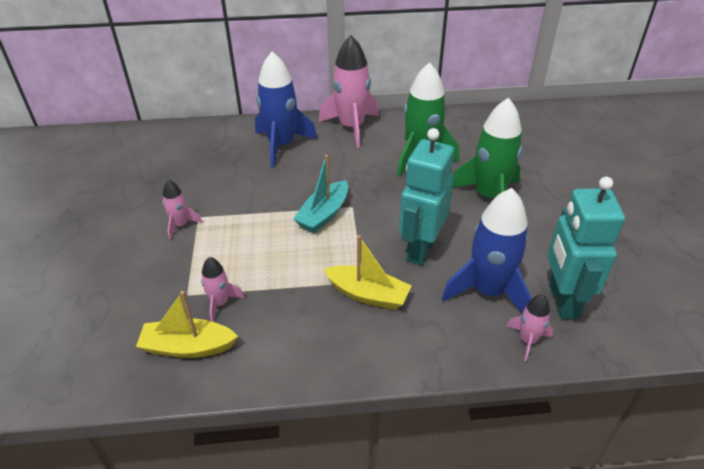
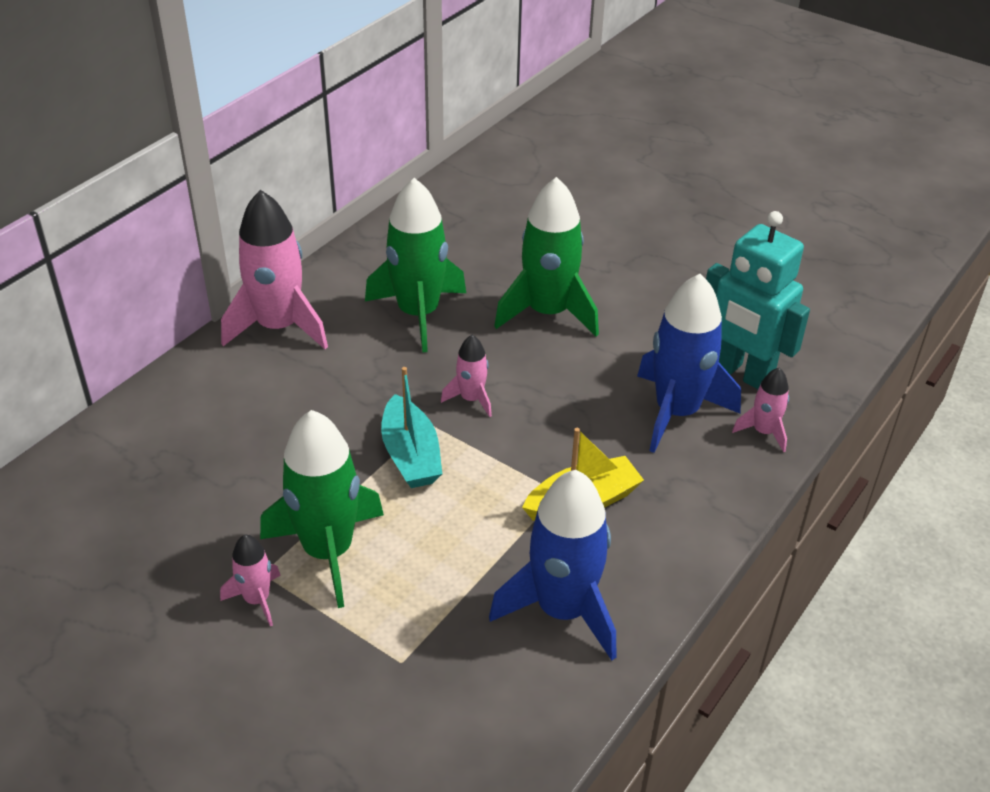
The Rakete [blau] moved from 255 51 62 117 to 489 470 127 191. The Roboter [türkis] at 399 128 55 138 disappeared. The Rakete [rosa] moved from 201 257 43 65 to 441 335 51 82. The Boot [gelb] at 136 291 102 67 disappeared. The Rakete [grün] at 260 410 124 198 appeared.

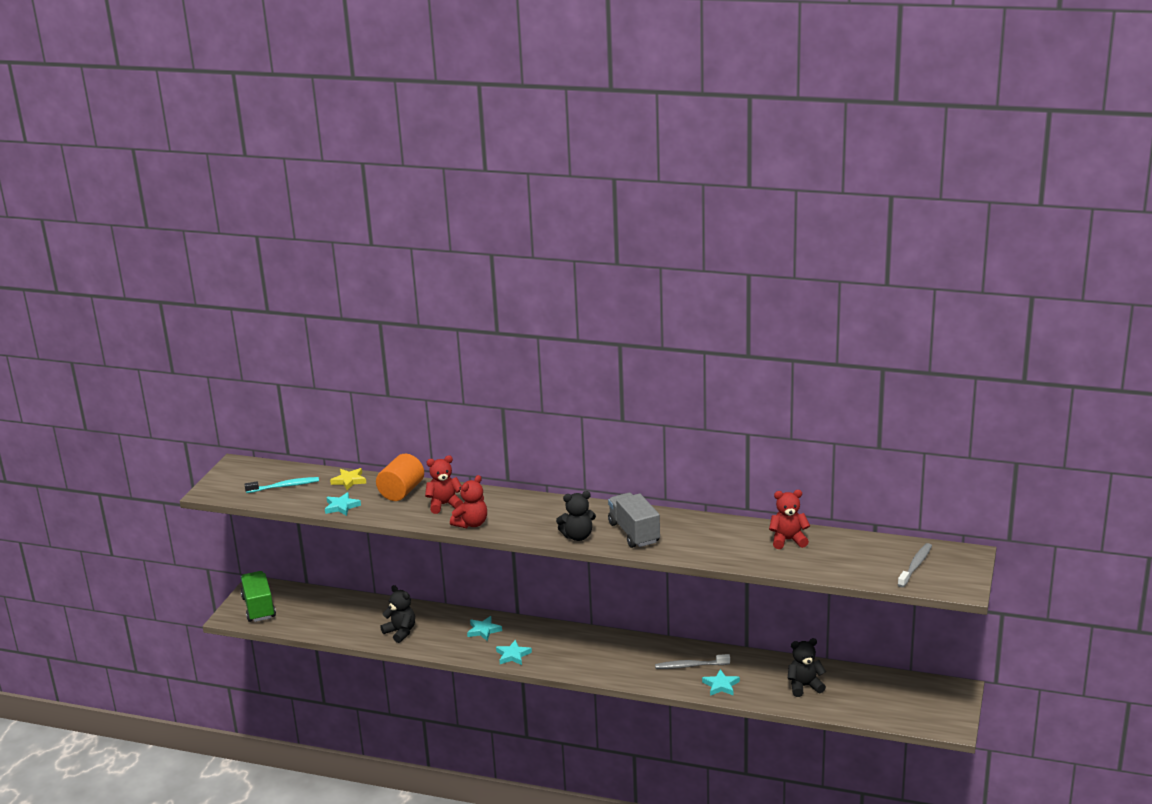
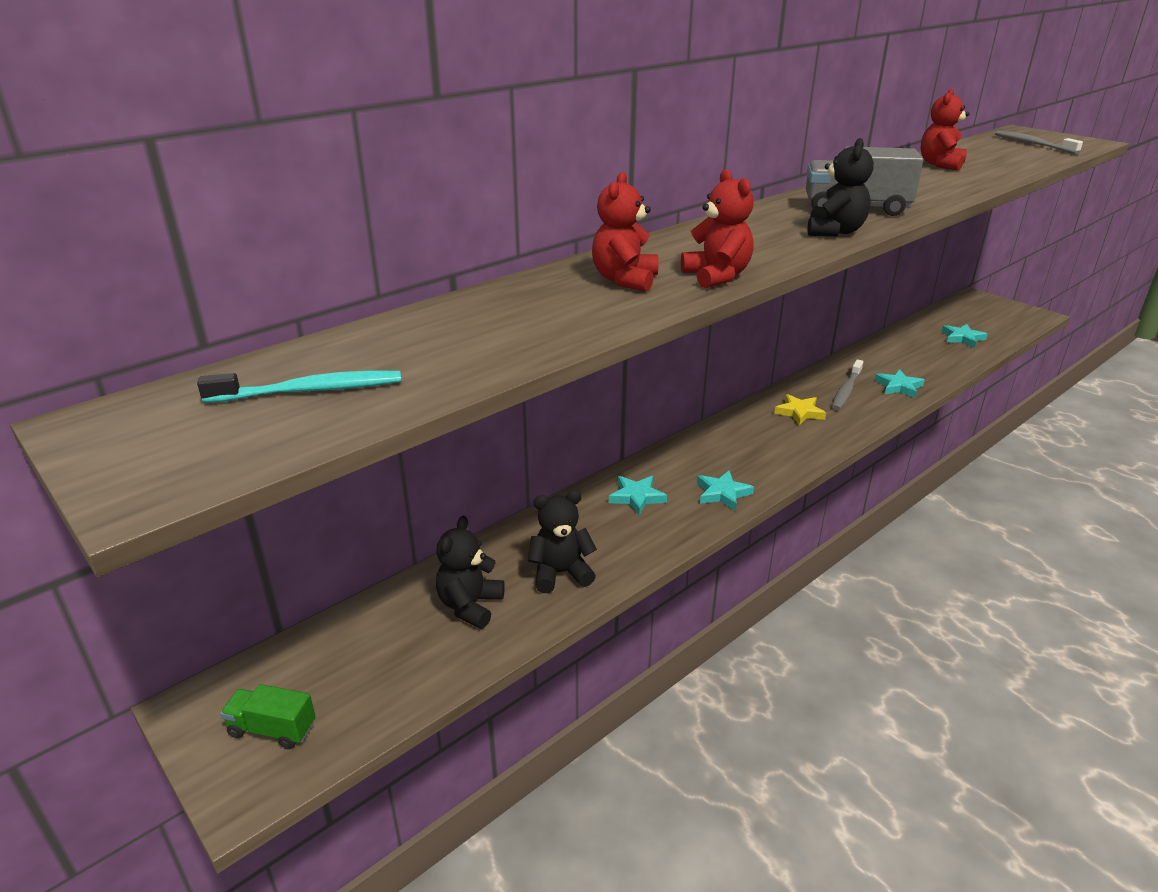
The Vollzylinder [orange] at 376 454 48 47 disappeared. The Stern [gelb] moved from 330 468 36 22 to 774 394 52 31. The Zahnbürste [türkis] at 244 477 75 16 turned 60 degrees clockwise. The Stern [türkis] moved from 325 492 36 24 to 942 324 45 24. The Lastwagen [grün] at 241 571 35 51 changed to 0.58 times the size. The Teddybär [schwarz] moved from 788 638 38 59 to 436 516 69 113.

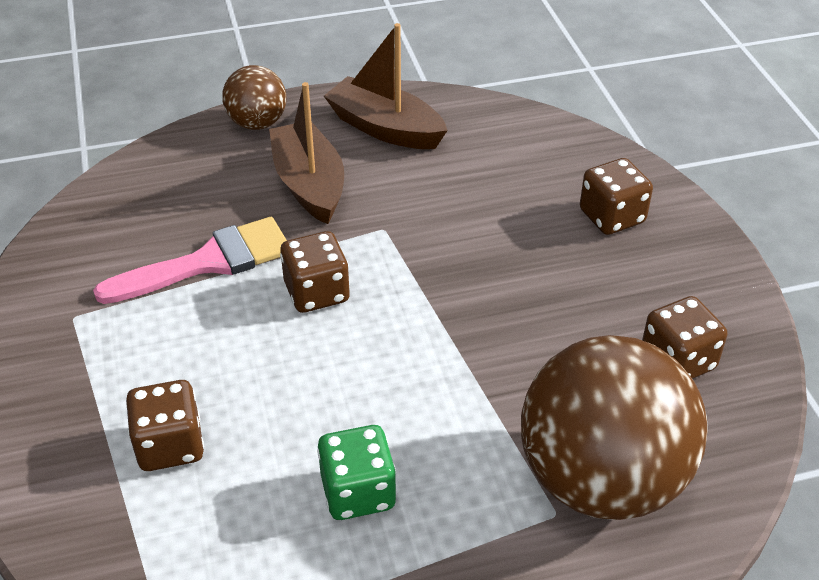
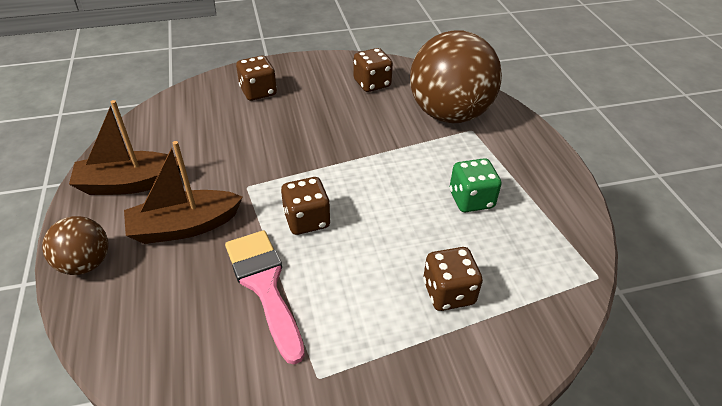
The Boot [braun] at 324 23 124 126 turned 45 degrees clockwise.

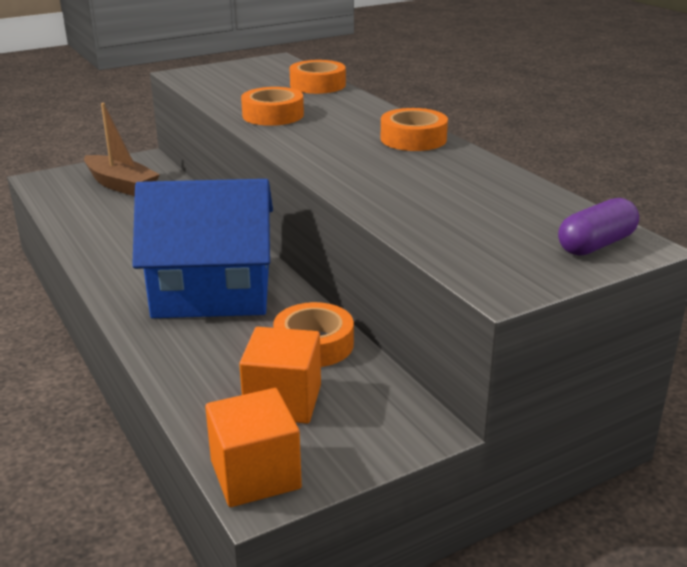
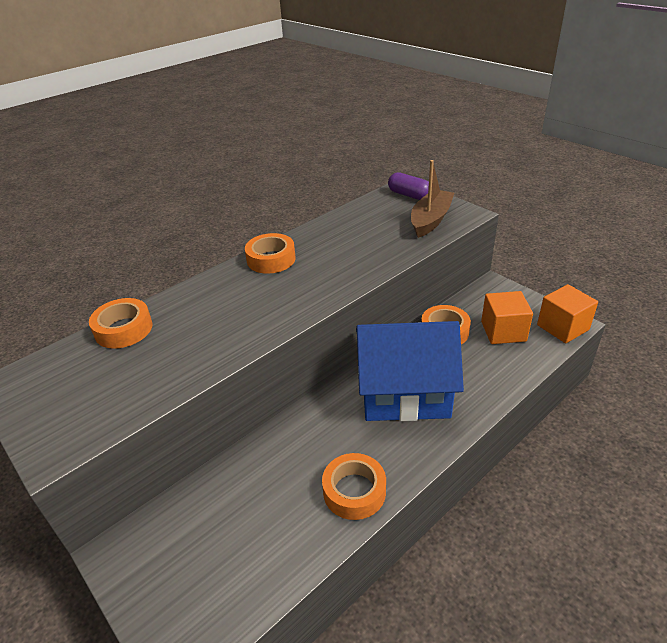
The Klebeband [orange] moved from 241 87 63 39 to 322 453 64 67. The Boot [braun] moved from 84 103 76 93 to 411 160 43 78. The Haus [blau] at 132 179 141 139 turned 75 degrees counterclockwise.

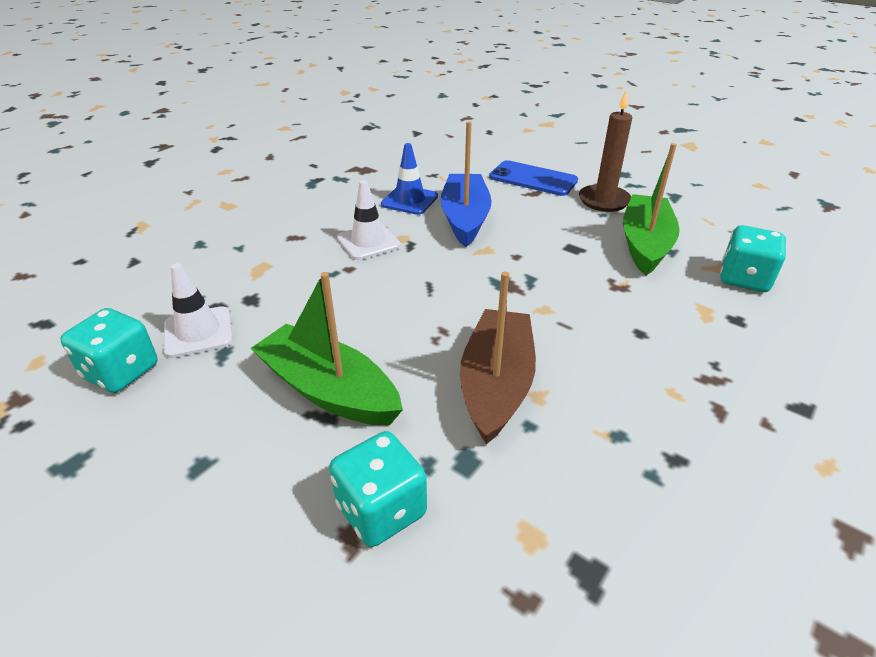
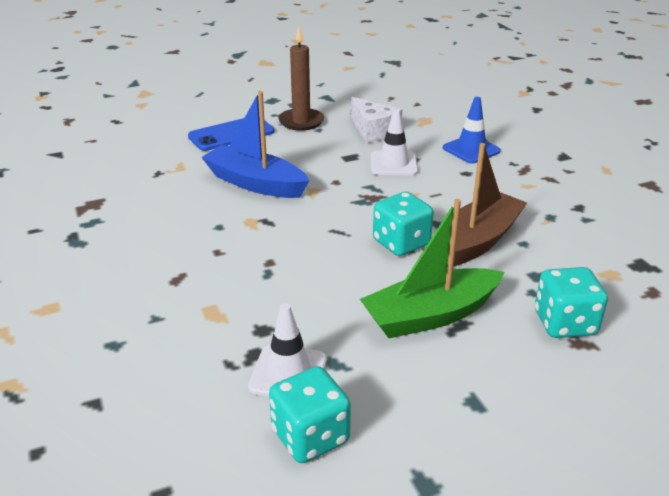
The Leitkegel [blau] moved from 381 143 57 72 to 443 97 58 66. The Boot [grün] at 623 143 57 133 was replaced by the Käse [weiß] at 351 97 51 46. The Leitkegel [weiß] moved from 337 180 64 80 to 371 109 47 66. The Spielwürfel [türkis] moved from 720 225 66 67 to 373 192 61 64. The Boot [braun] at 460 271 76 174 turned 90 degrees clockwise.

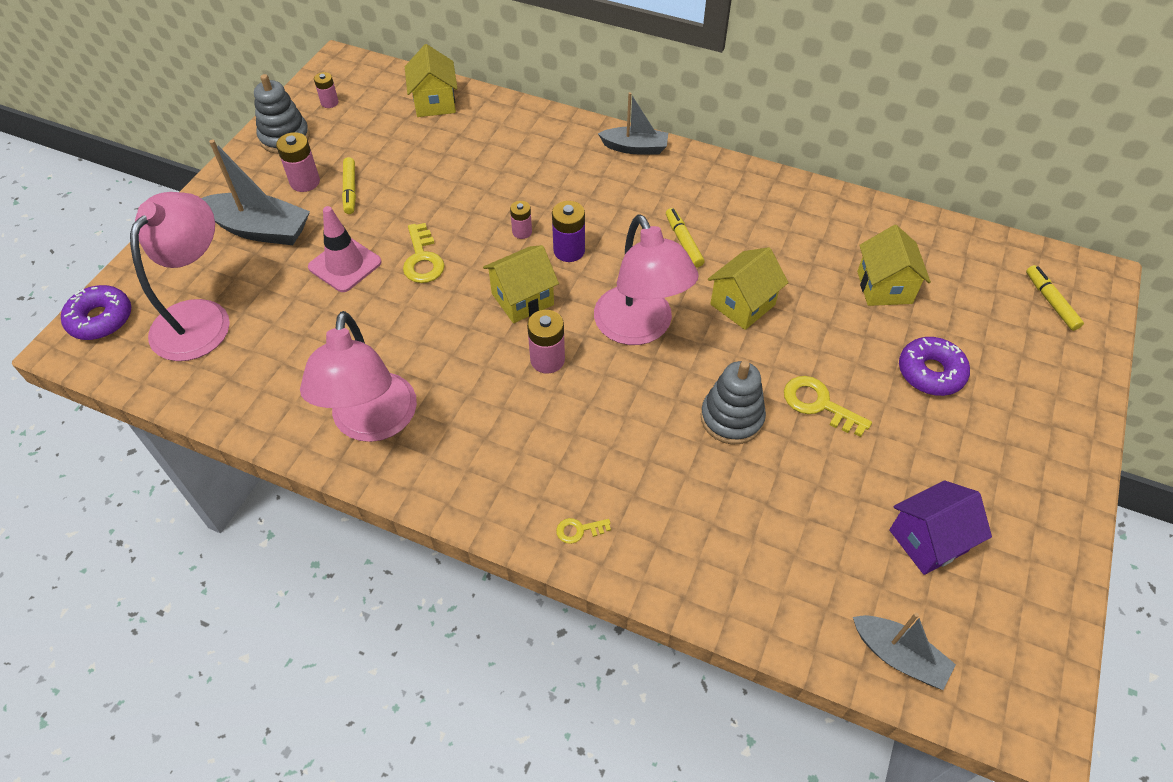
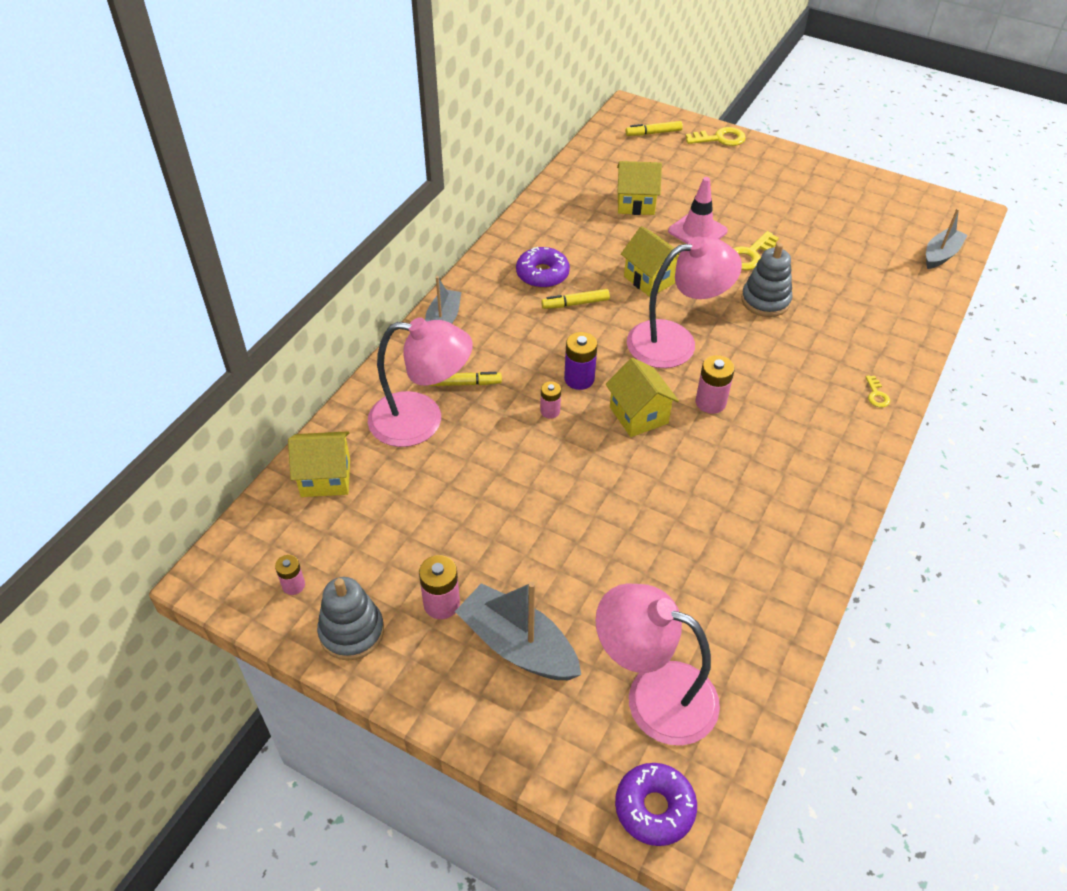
The Boot [grau] at 201 139 109 106 turned 75 degrees counterclockwise. The Filzstift [gelb] moved from 342 157 14 57 to 428 372 74 14. The Leitkegel [rosa] moved from 308 206 74 86 to 668 177 60 67. The Schlüssel [gelb] moved from 403 223 42 60 to 685 127 61 19. The Lampe [rosa] moved from 300 311 117 131 to 368 317 105 130. The Donut [lila] moved from 899 337 71 59 to 516 247 54 41. The Haus [lila] at 889 480 103 95 disappeared.

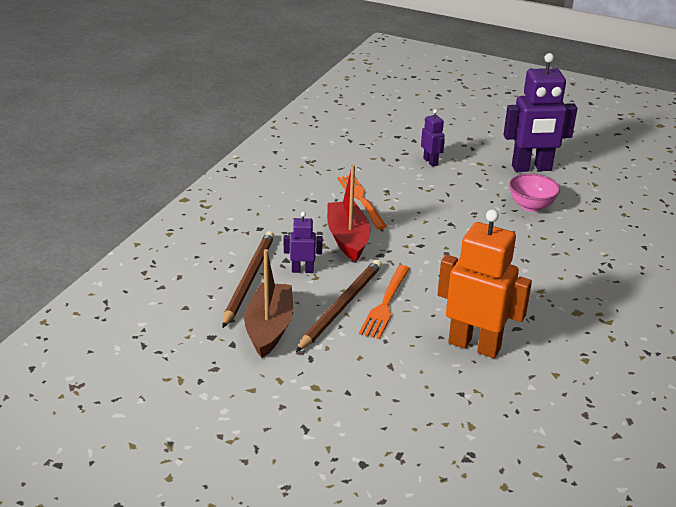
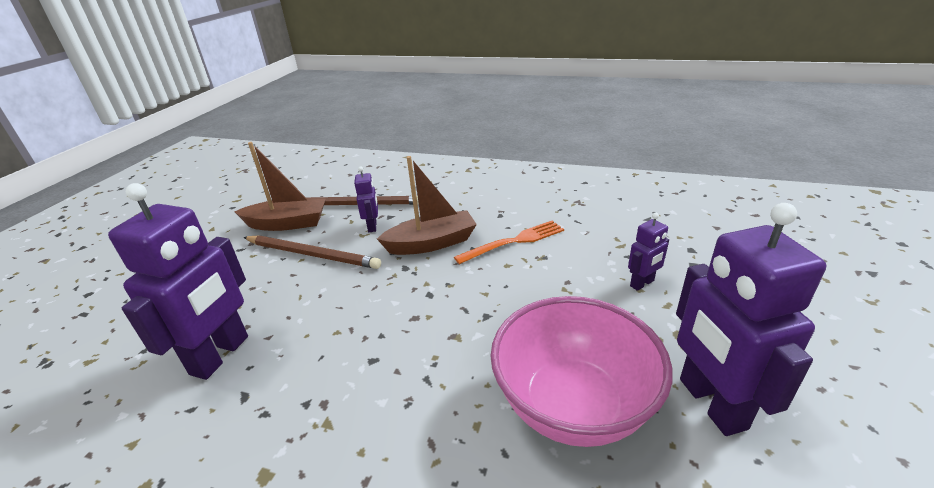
The Boot [rot] at 327 165 44 97 became the Boot [braun] at 377 156 100 99. The Schüssel [rosa] at 509 173 51 39 changed to 1.85 times the size. The Roboter [orange] at 438 209 94 149 became the Roboter [lila] at 108 183 140 197. The Gabel [orange] at 359 265 51 74 disappeared.

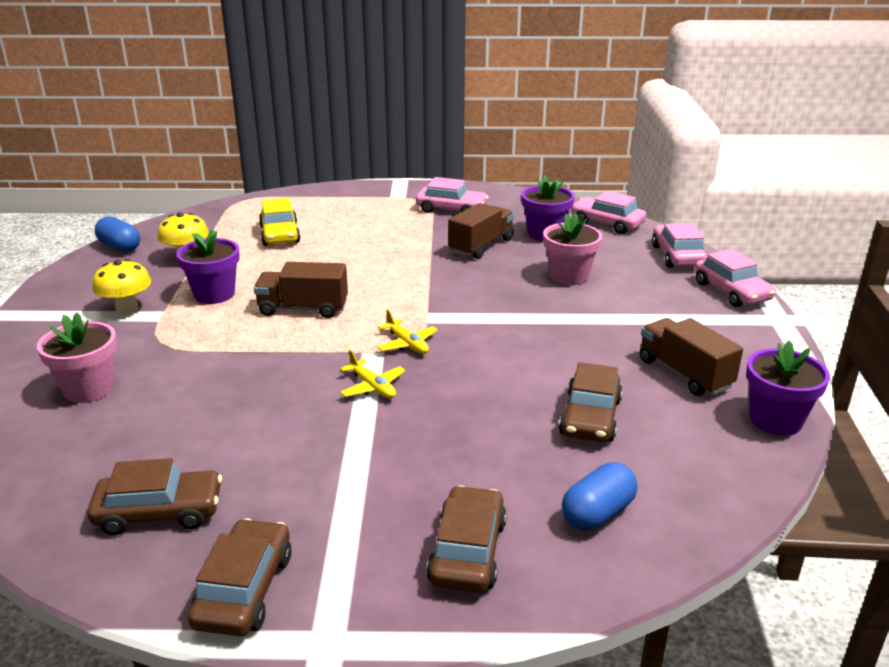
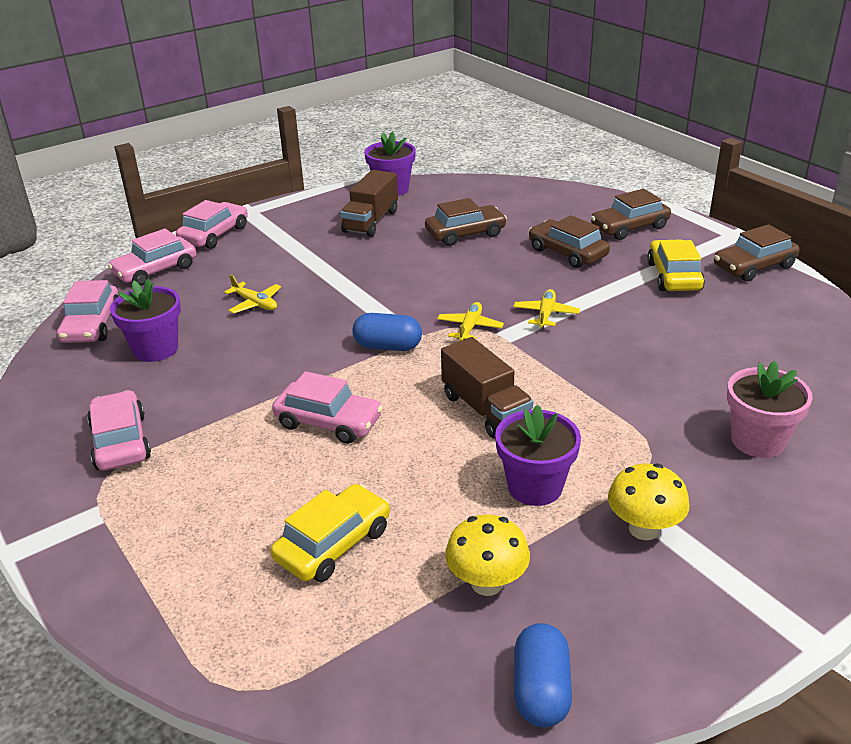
The Lastwagen [braun] at 448 203 66 56 disappeared. The Blumentopf [rosa] at 543 213 59 73 was replaced by the Flugzeug [gelb] at 224 274 57 39. The Auto [braun] moved from 87 458 135 77 to 529 215 81 53. The Kapsel [blau] moved from 562 462 76 69 to 352 313 70 38. The Auto [gelb] at 647 239 58 52 appeared. The Auto [rosa] at 272 371 111 73 appeared.

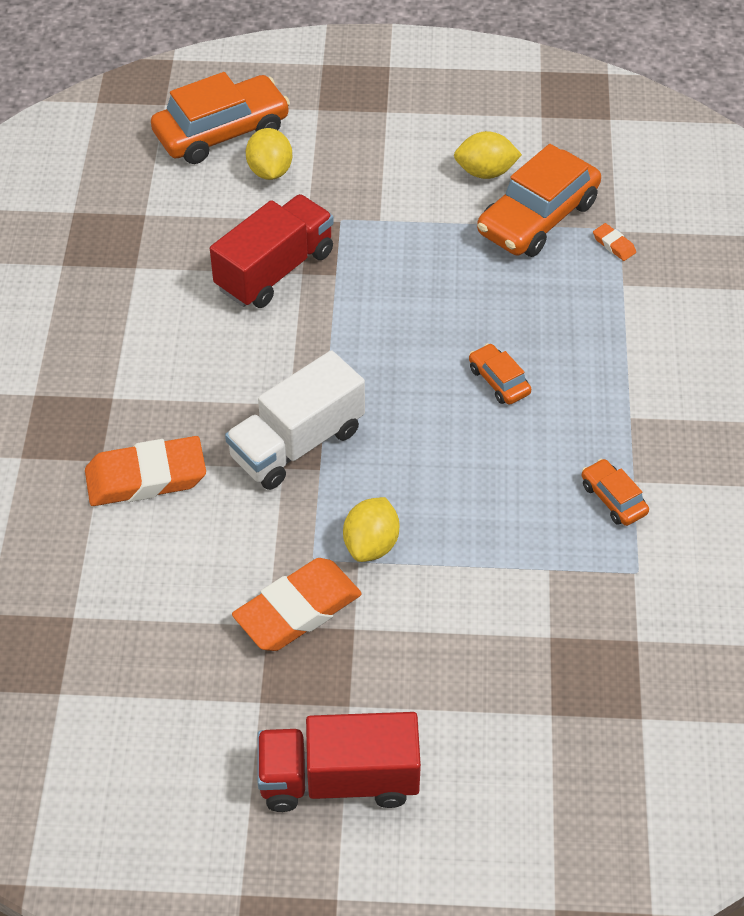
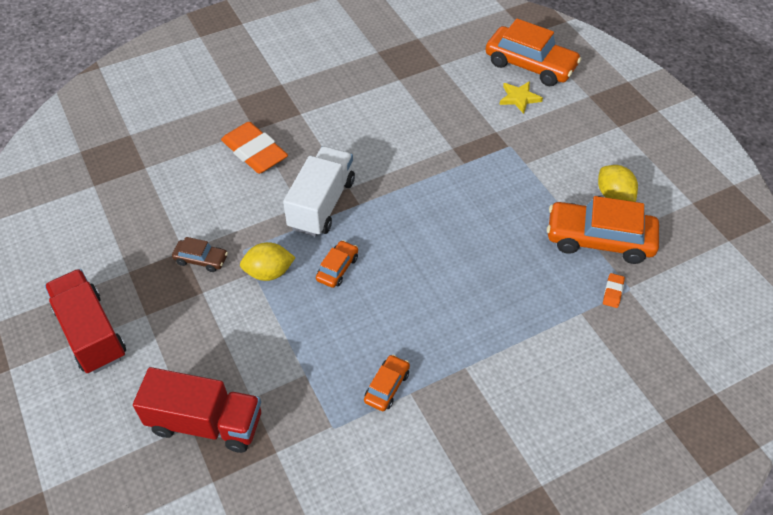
The Zitrone [gelb] at 246 128 46 52 was replaced by the Stern [gelb] at 499 81 44 33. The Lastwagen [rot] moved from 210 194 124 114 to 133 367 128 86. The Auto [orange] moved from 469 343 62 62 to 316 240 42 48. The Lastwagen [weiß] at 225 350 140 140 turned 90 degrees clockwise. The Radiergummi [orange] at 232 558 130 93 was replaced by the Auto [braun] at 172 237 56 35.

